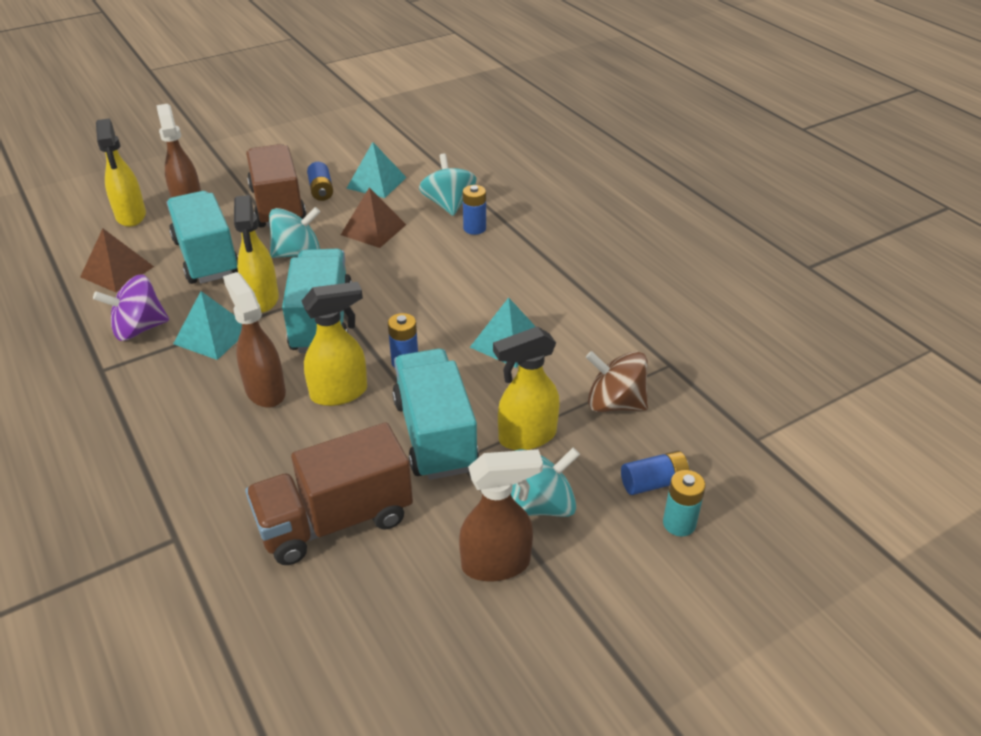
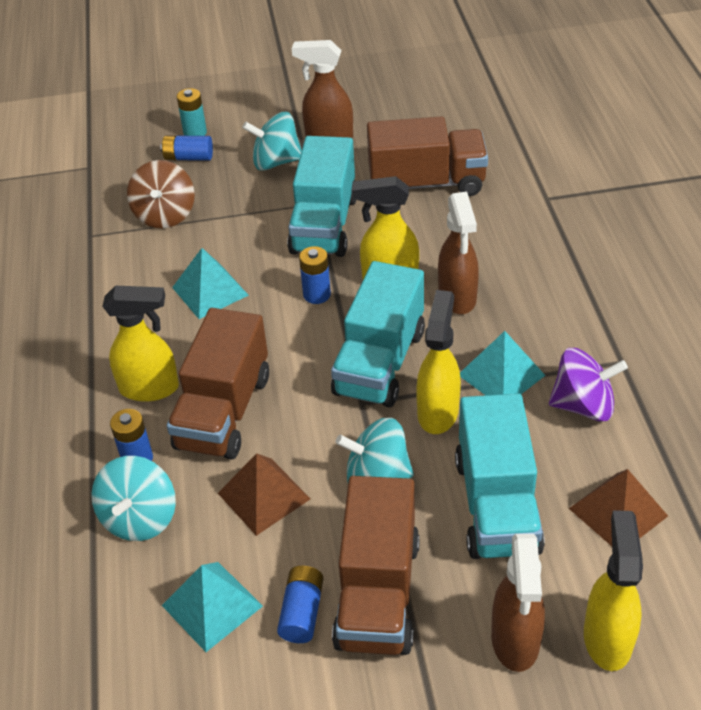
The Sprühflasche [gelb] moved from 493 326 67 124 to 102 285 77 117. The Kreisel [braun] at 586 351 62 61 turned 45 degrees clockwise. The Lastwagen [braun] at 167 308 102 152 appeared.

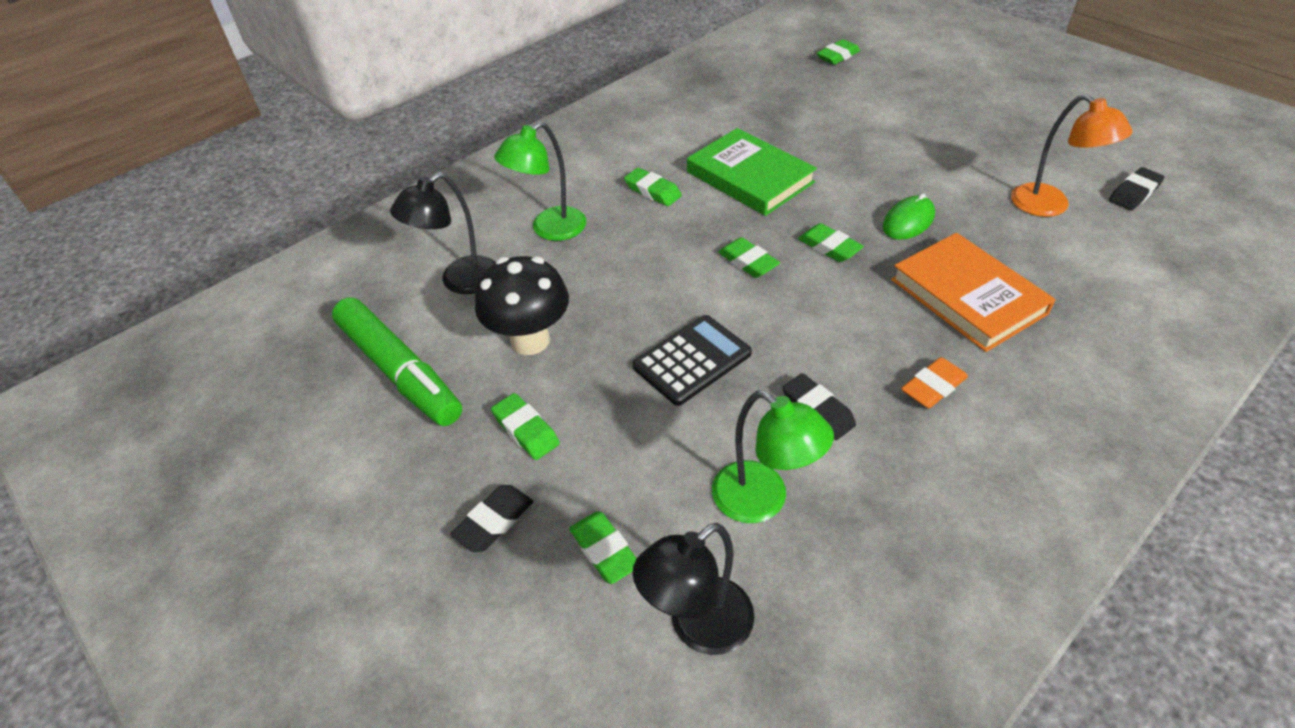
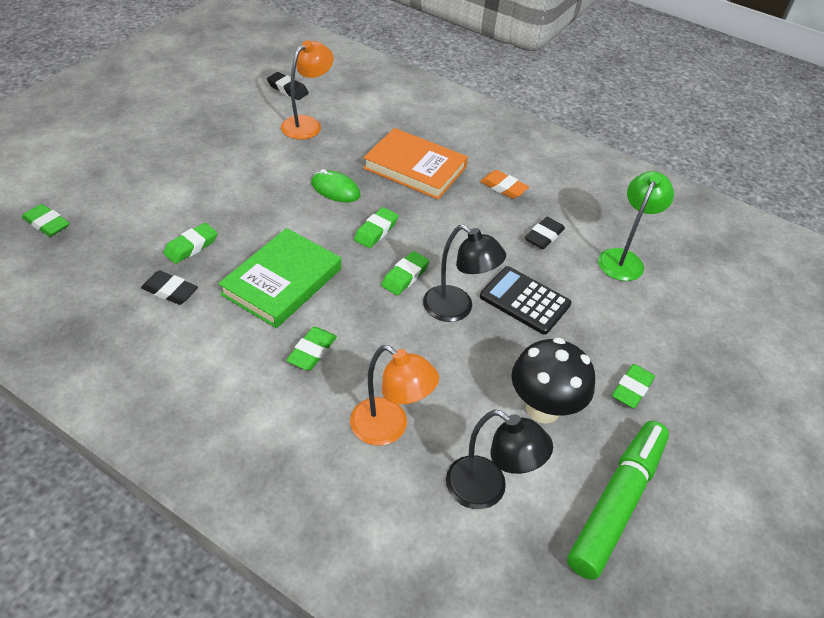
The Lampe [grün] at 494 122 92 119 became the Lampe [orange] at 350 345 89 101. The Buch [orange] at 891 233 165 119 turned 75 degrees clockwise. The Radiergummi [schwarz] moved from 450 485 83 67 to 141 270 57 35. The Radiergummi [grün] moved from 569 511 68 73 to 163 223 55 41. The Lampe [schwarz] moved from 632 523 122 132 to 423 225 83 97.

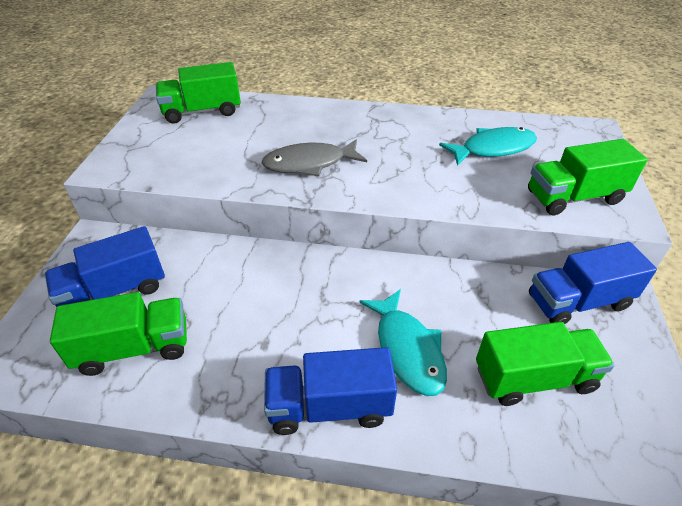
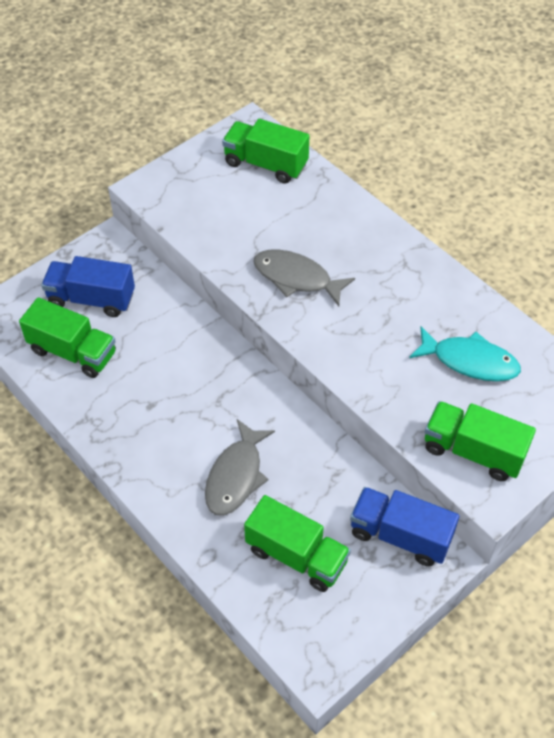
The Fisch [türkis] at 359 289 88 107 became the Fisch [grau] at 205 419 70 97. The Lastwagen [blau] at 264 347 133 88 disappeared.

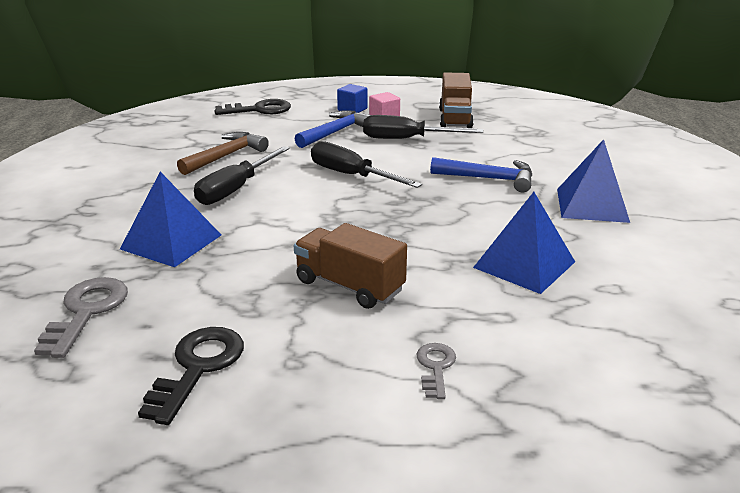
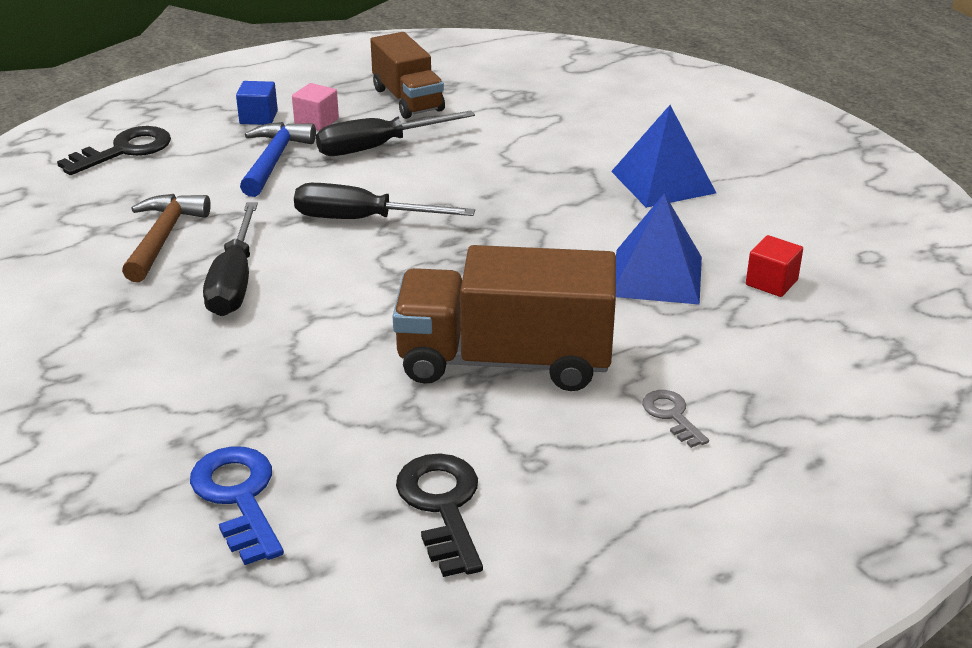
The Hammer [blau] at 430 157 102 36 disappeared. The Pyramide [blau] at 120 172 101 95 disappeared. The Lastwagen [braun] at 294 223 113 86 changed to 1.58 times the size. The Schlüssel [grau] at 34 277 94 81 became the Schlüssel [blau] at 190 446 94 119. The Kubus [rot] at 746 235 57 62 appeared.

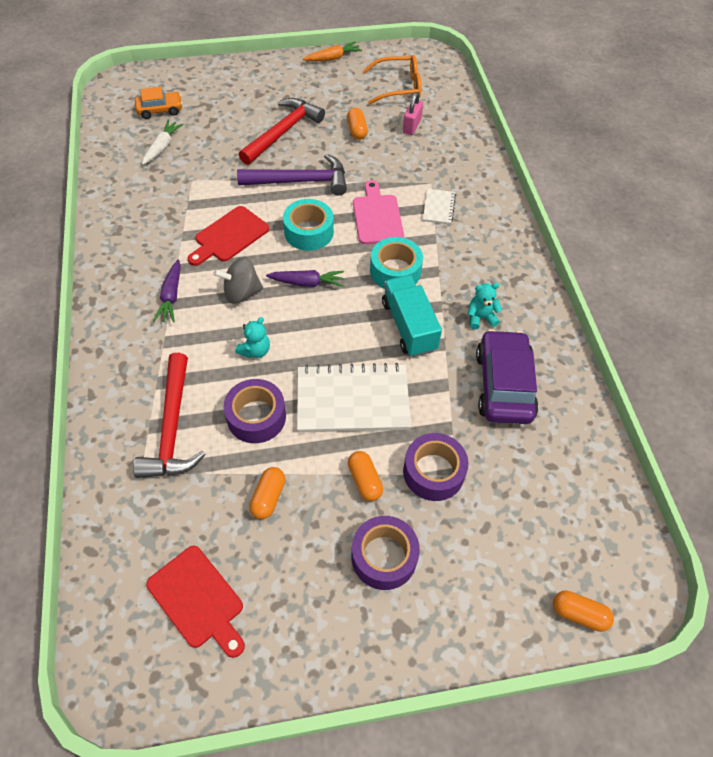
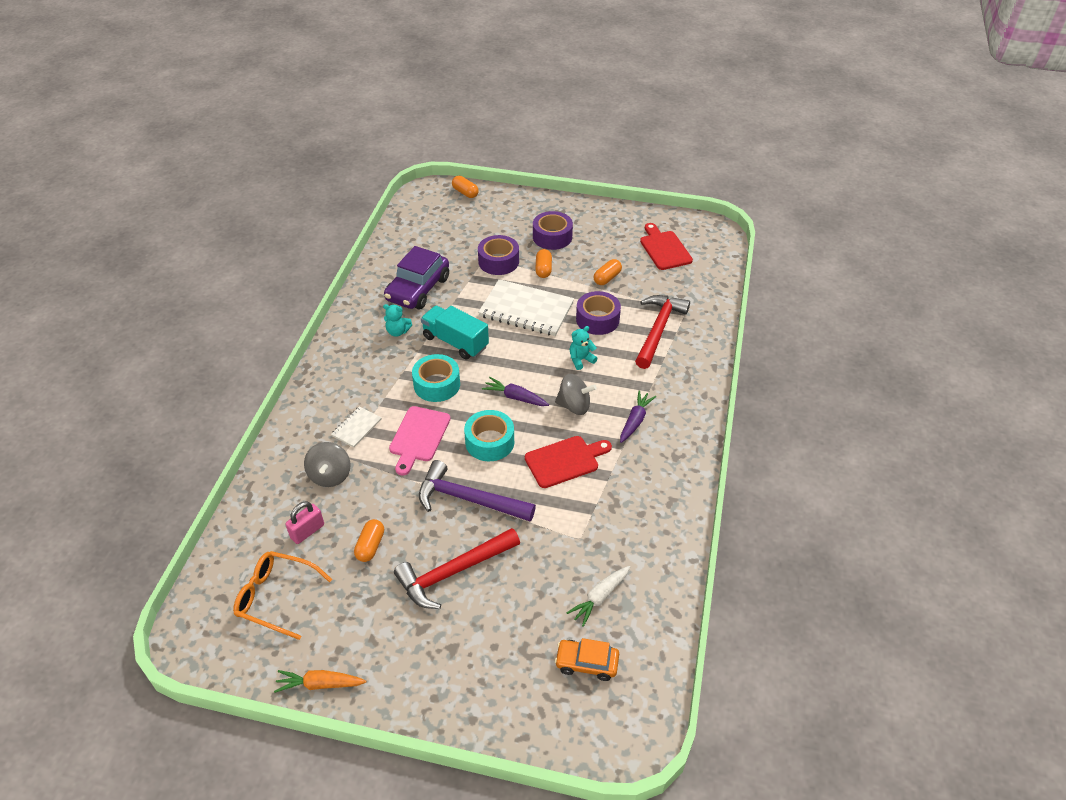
The Lastwagen [türkis] at 382 275 60 82 turned 120 degrees clockwise. The Kreisel [grau] at 304 442 47 45 appeared.

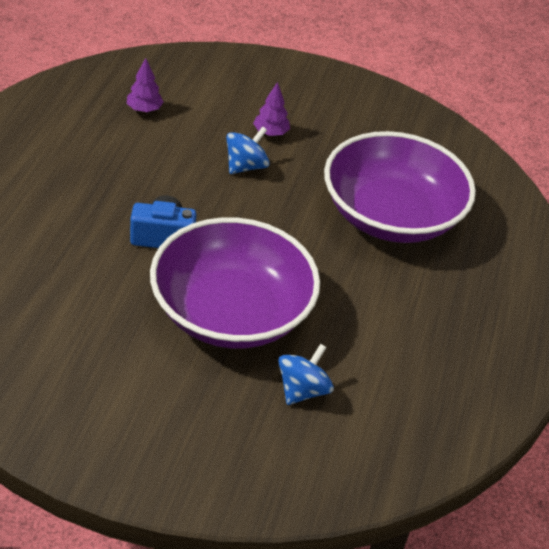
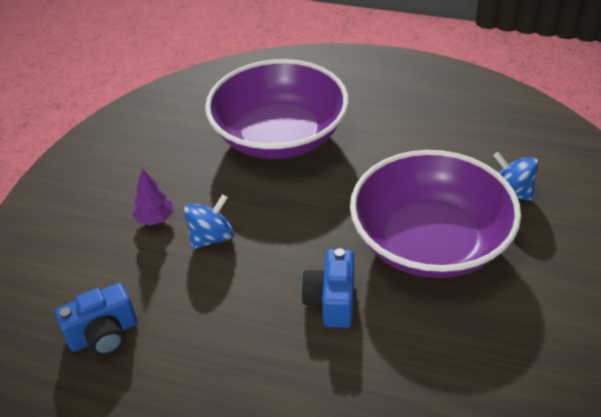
The Baum [lila] at 127 58 37 54 was replaced by the Kamera [blau] at 55 283 82 73. The Kreisel [blau] at 226 126 44 48 turned 90 degrees clockwise.

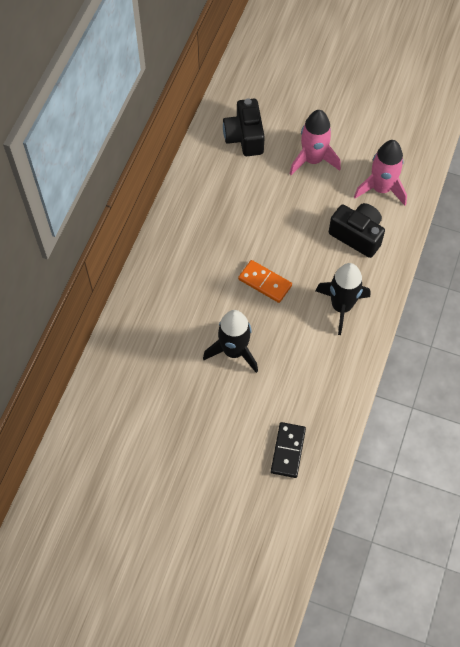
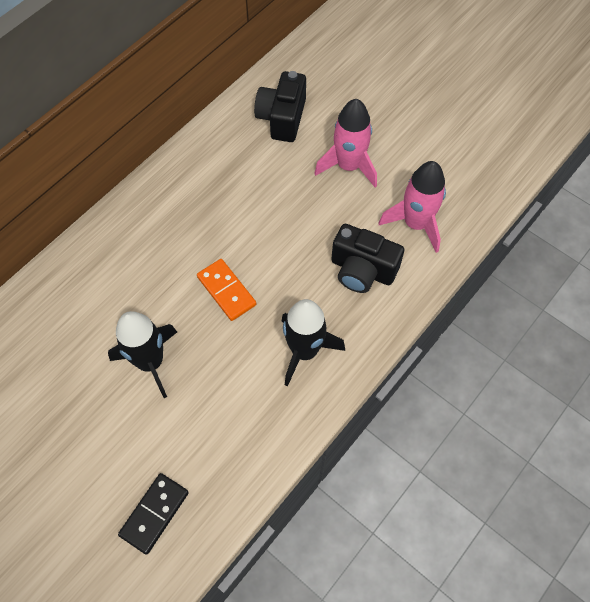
The Kamera [schwarz] at 329 203 56 55 turned 150 degrees clockwise.

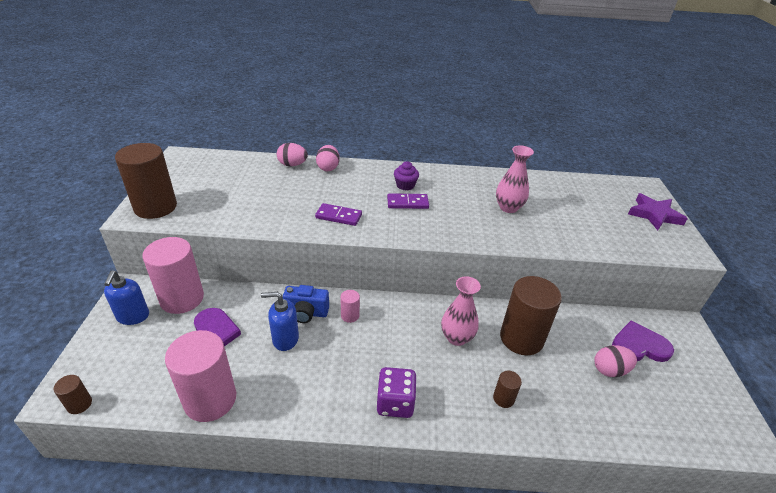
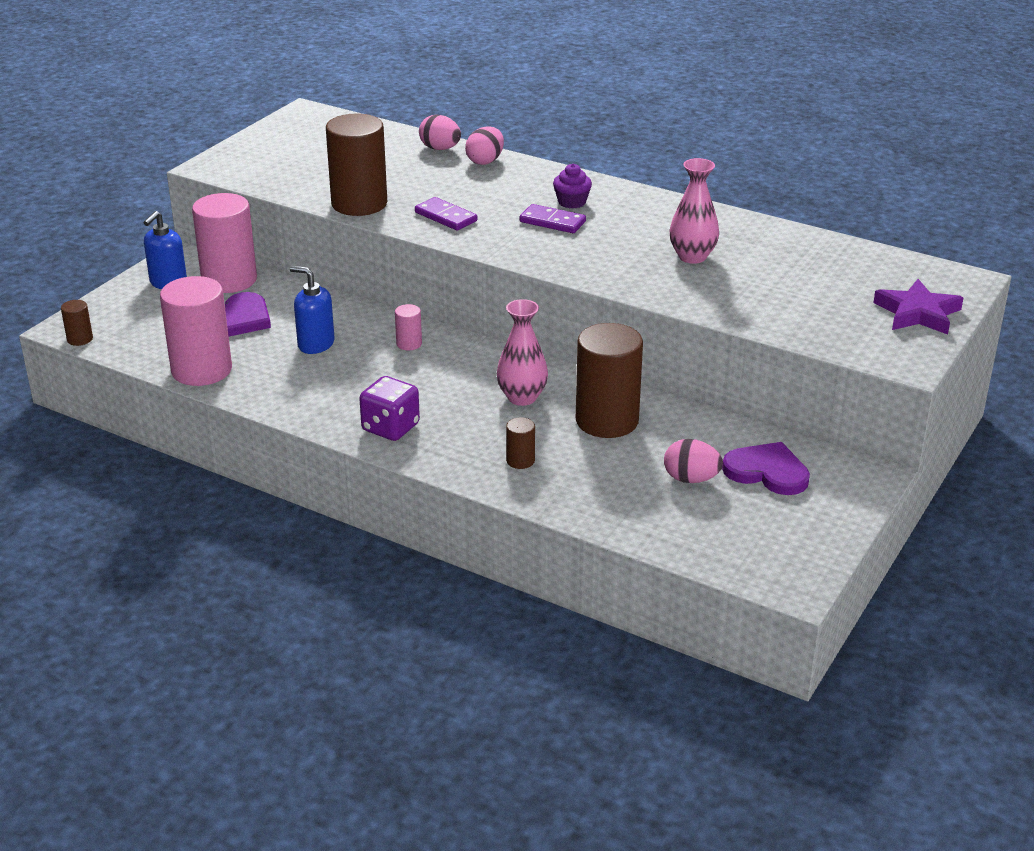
The Vollzylinder [braun] moved from 115 143 62 76 to 326 113 61 103. The Kamera [blau] at 283 285 46 38 disappeared.

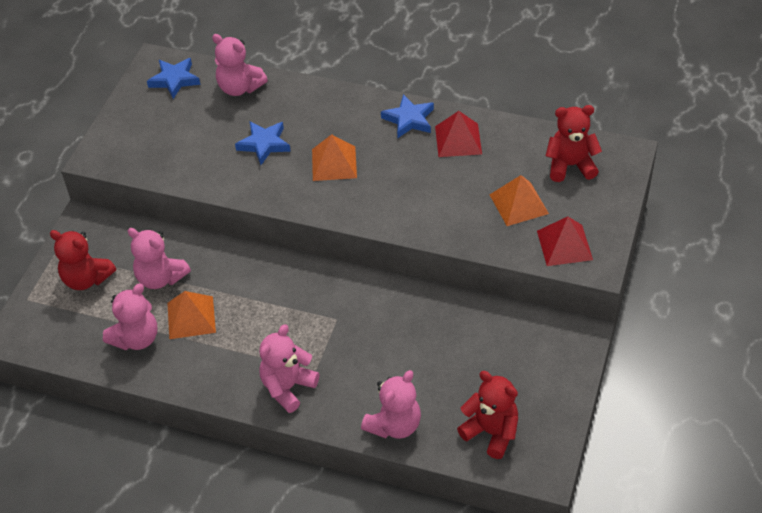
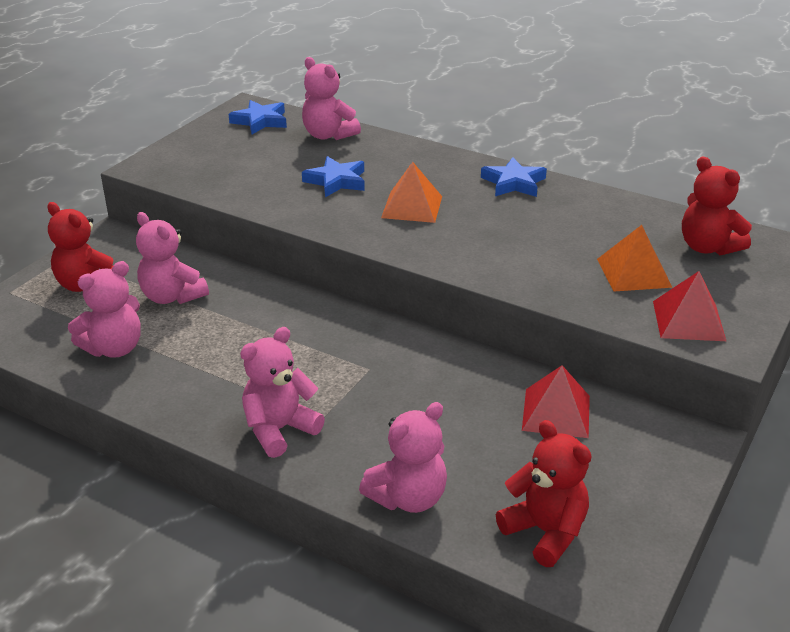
The Teddybär [rot] at 546 105 56 77 turned 135 degrees counterclockwise. The Pyramide [rot] moved from 435 111 47 46 to 522 365 68 73. The Pyramide [orange] at 167 291 49 48 disappeared.

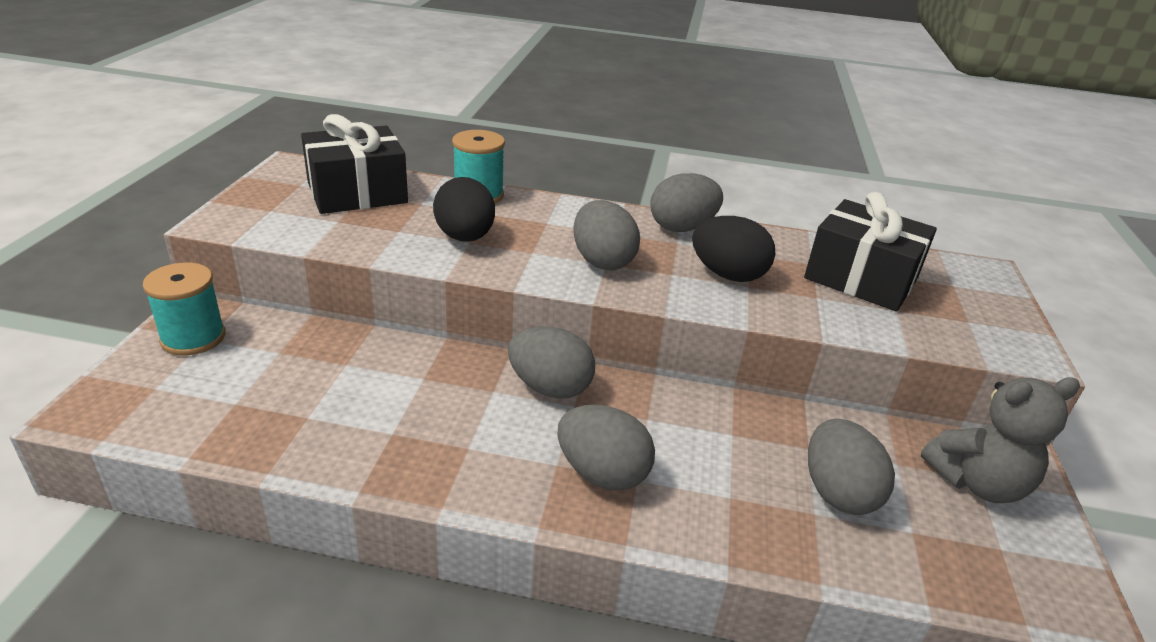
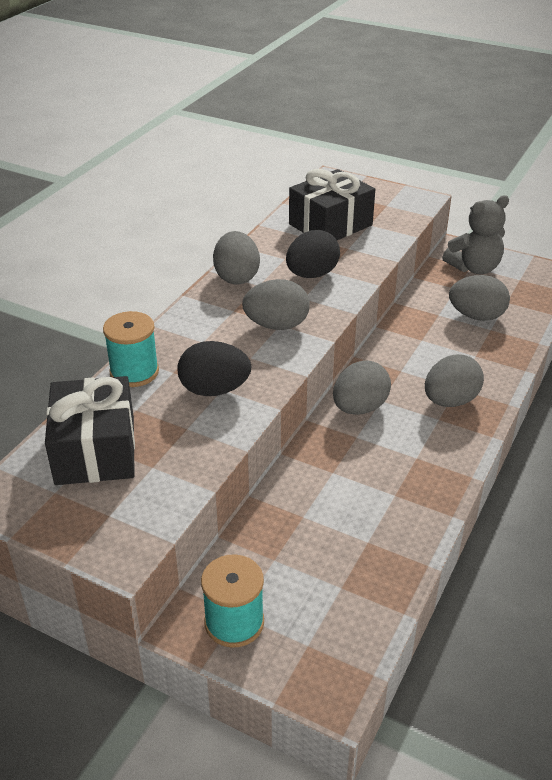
The Teddybär [grau] at 921 377 159 126 turned 60 degrees clockwise.

